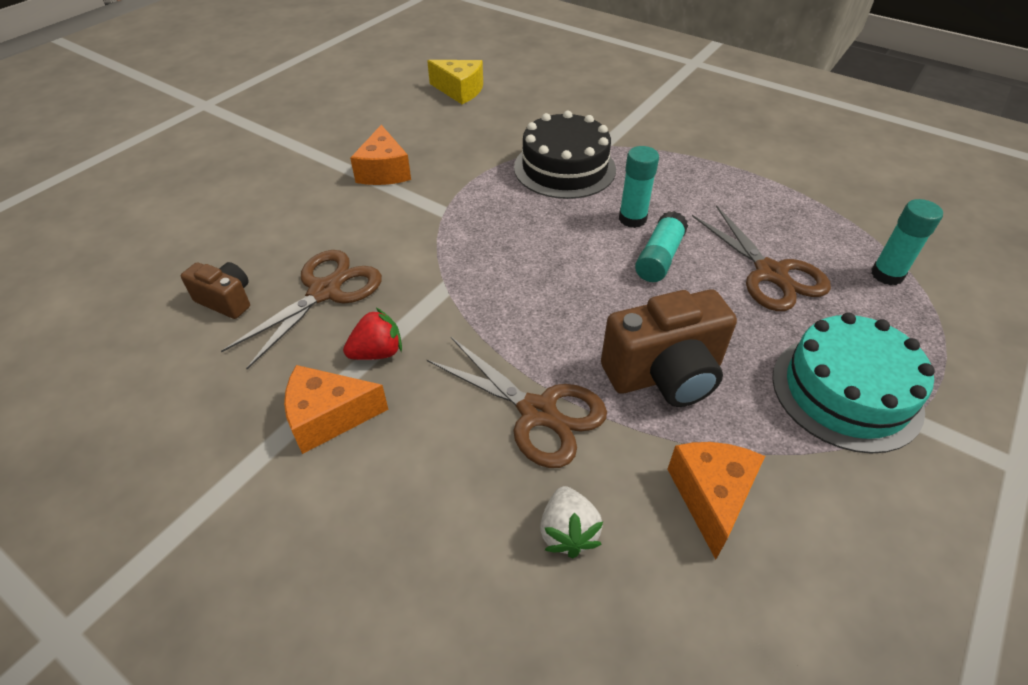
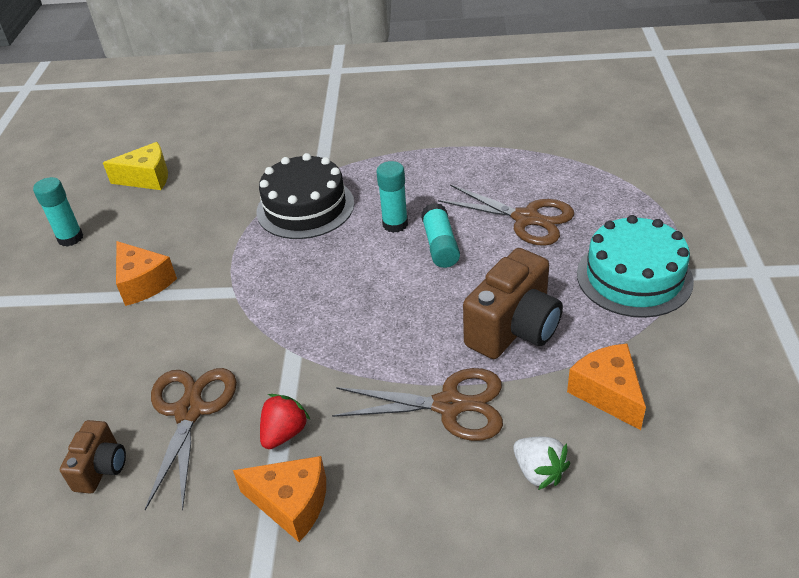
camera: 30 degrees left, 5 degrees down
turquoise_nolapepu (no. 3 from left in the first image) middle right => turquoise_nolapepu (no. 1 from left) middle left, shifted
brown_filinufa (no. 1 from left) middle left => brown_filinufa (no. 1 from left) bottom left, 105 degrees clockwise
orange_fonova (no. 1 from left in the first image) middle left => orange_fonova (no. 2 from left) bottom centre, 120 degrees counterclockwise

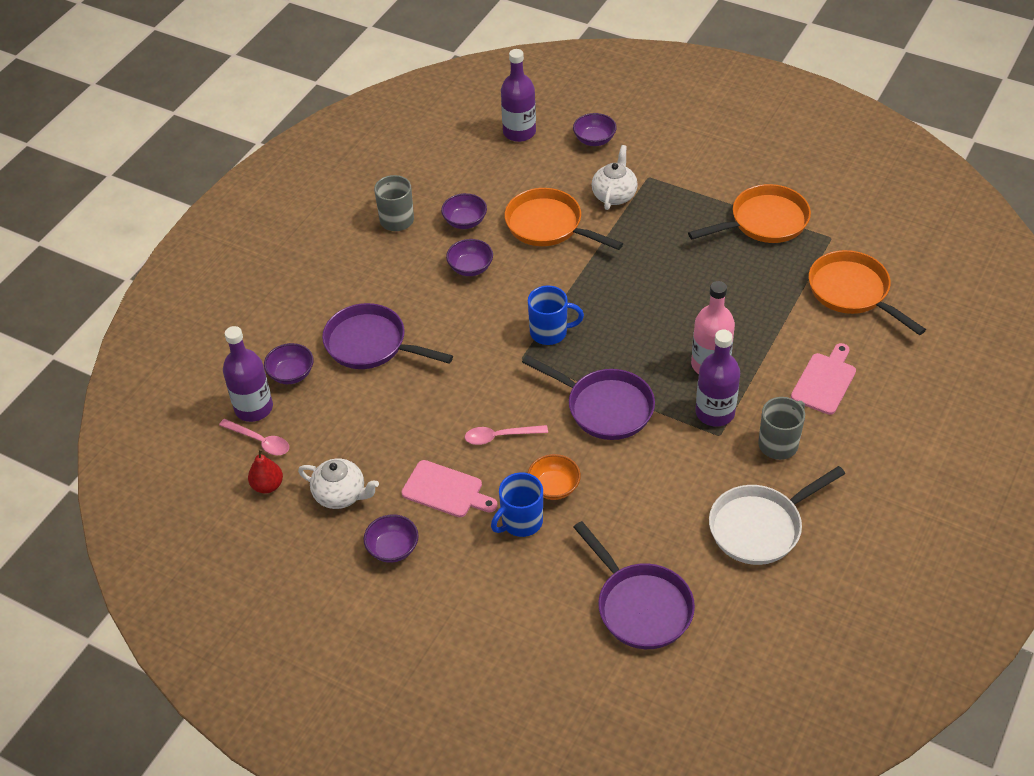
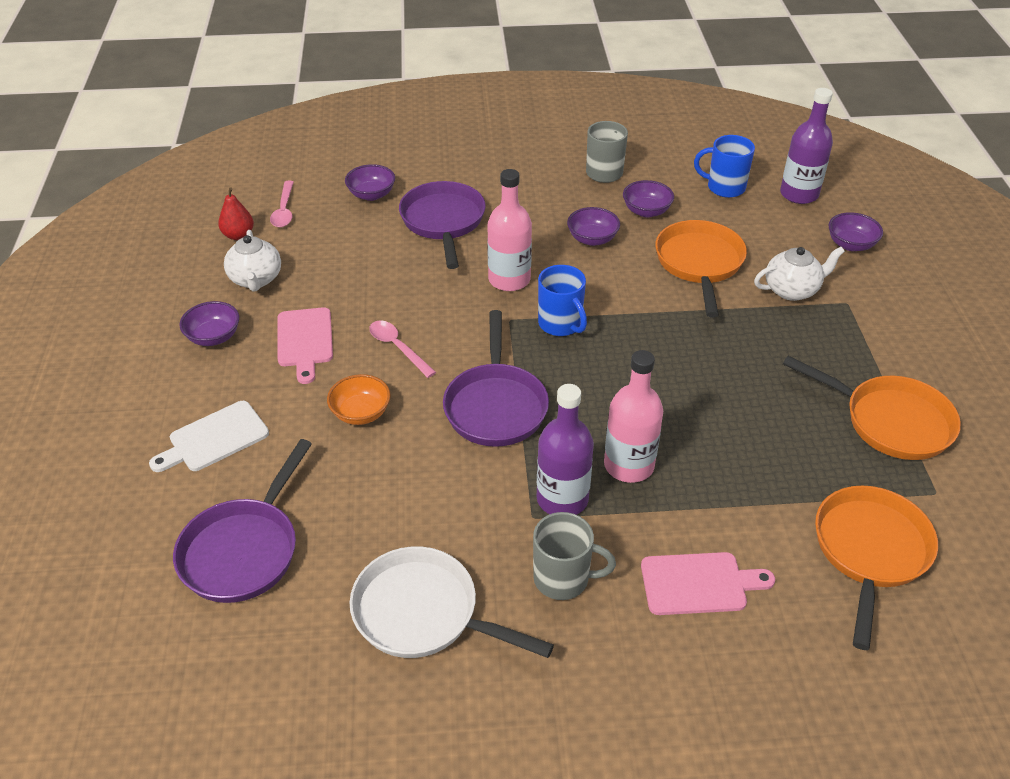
camera: 55 degrees right, 5 degrees down
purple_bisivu (no. 1 from left) middle left => nothing
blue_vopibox (no. 1 from left in the first image) centre => blue_vopibox (no. 2 from left) top right, shifted
nothing => pink_bisivu (no. 1 from left) top centre
nothing => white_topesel middle left

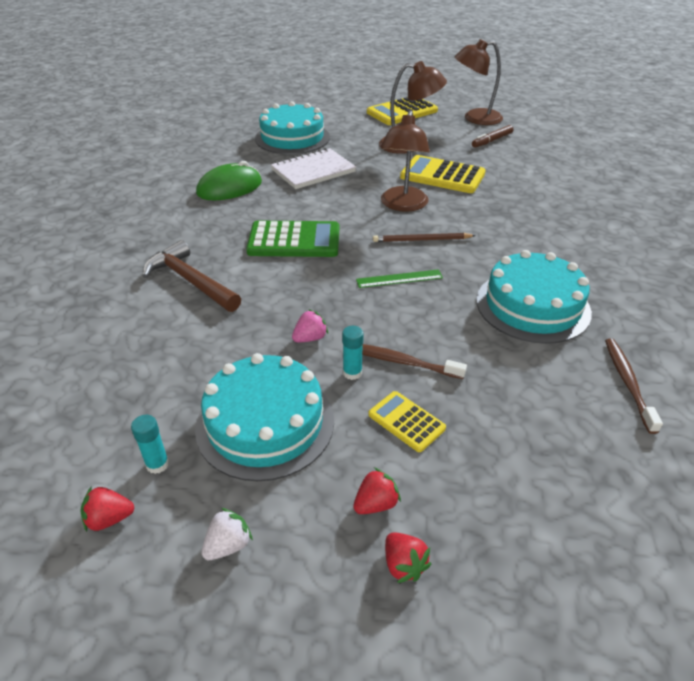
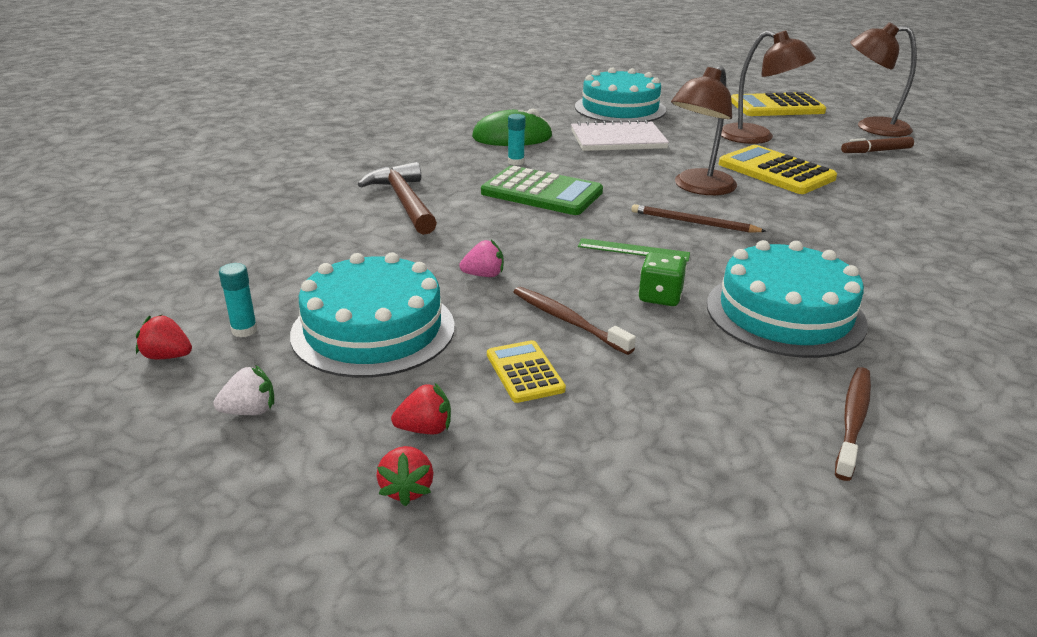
camera: 25 degrees right, 10 degrees down
turquoise_nolapepu (no. 2 from left) centre => turquoise_nolapepu (no. 2 from left) top centre, shifted
nothing => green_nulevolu centre

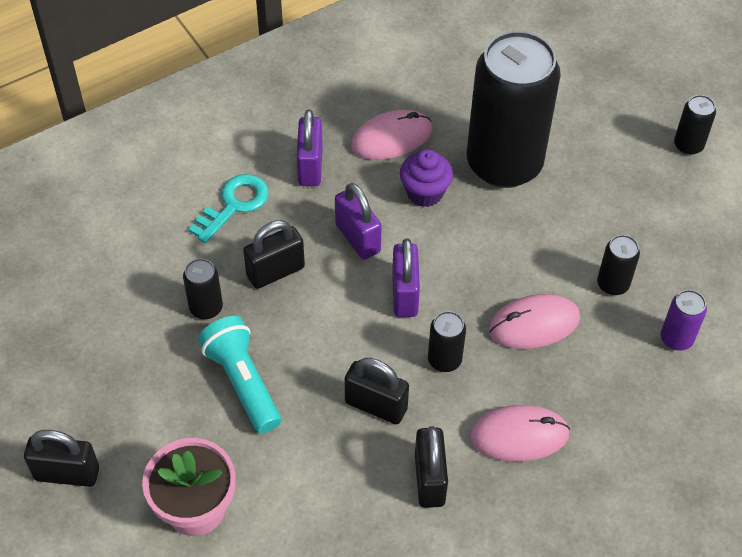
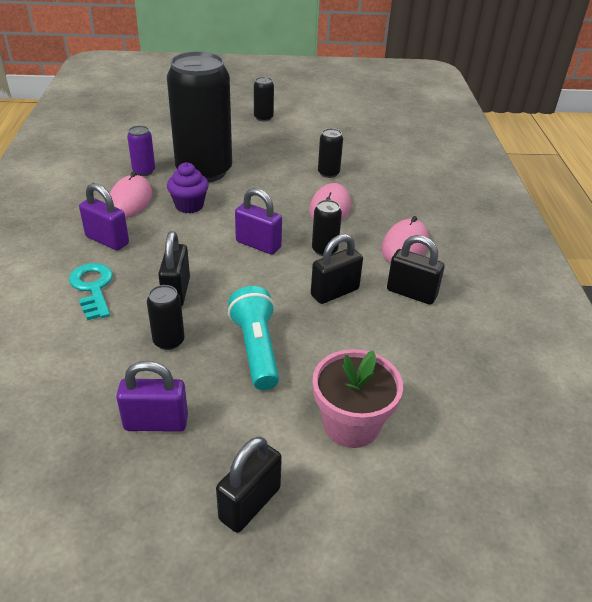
camera: 60 degrees left, 15 degrees down
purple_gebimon (no. 2 from left) centre => purple_gebimon (no. 2 from left) middle left, shifted
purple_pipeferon middle right => purple_pipeferon top left, shifted
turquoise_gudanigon bottom left => turquoise_gudanigon centre, 75 degrees clockwise

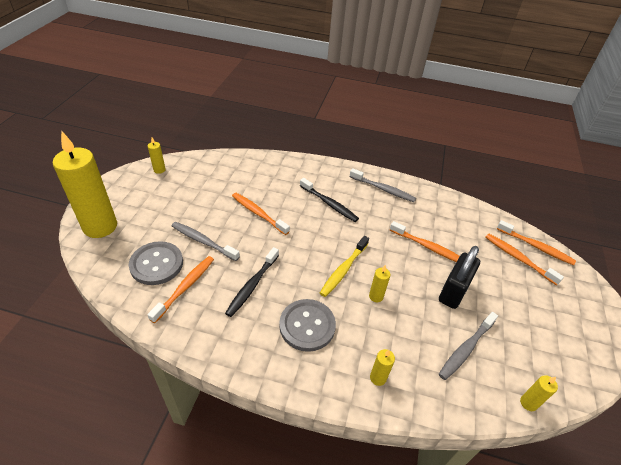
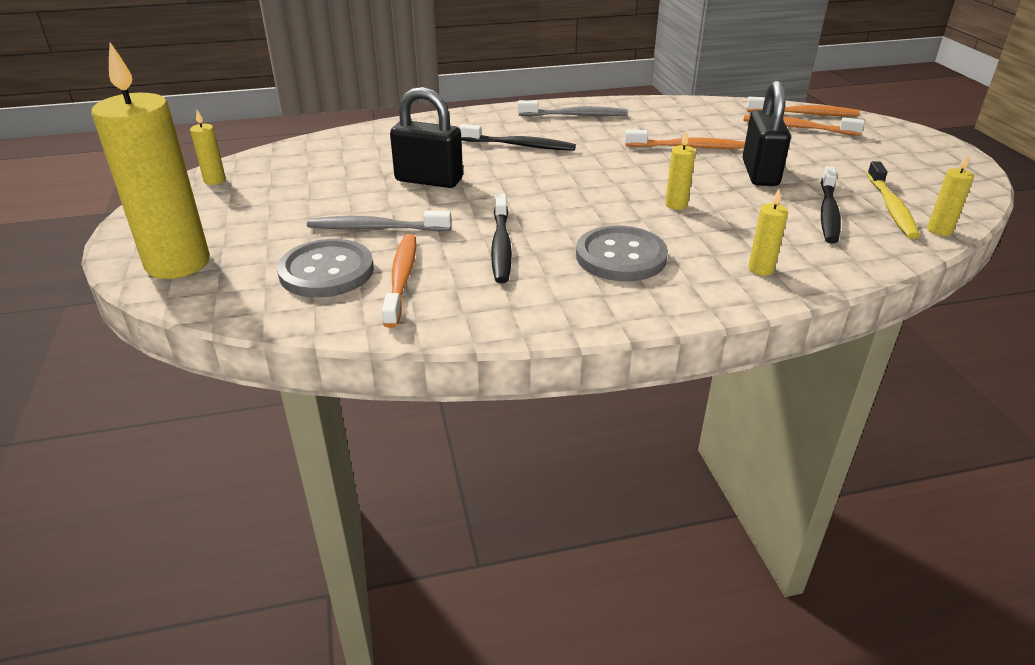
camera: 25 degrees left, 10 degrees down
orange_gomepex (no. 2 from left) centre => black_gebimon (no. 1 from left) top centre
yellow_gomepex centre => yellow_gomepex top right, shifted
grey_gomepex (no. 3 from left) bottom right => black_gomepex (no. 3 from left) top right

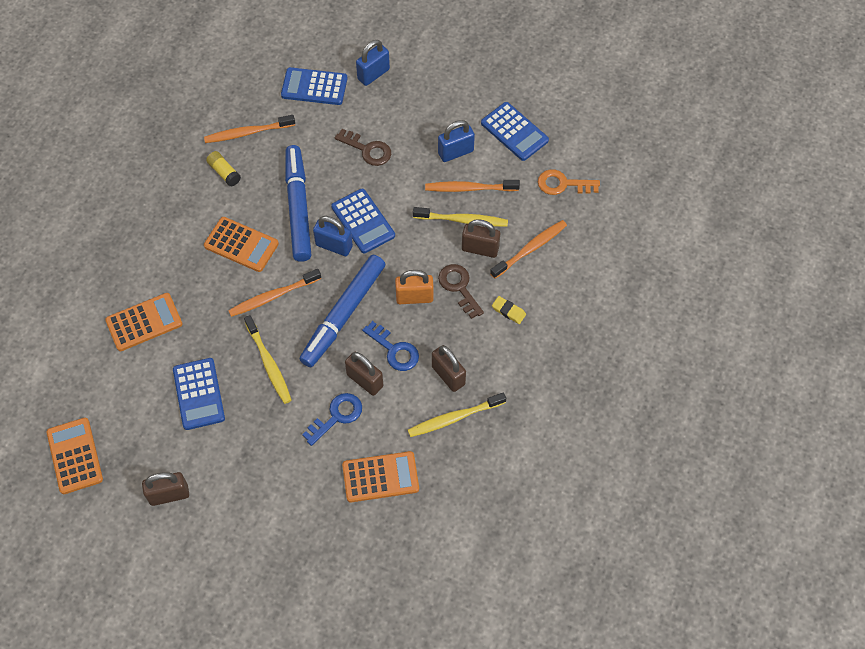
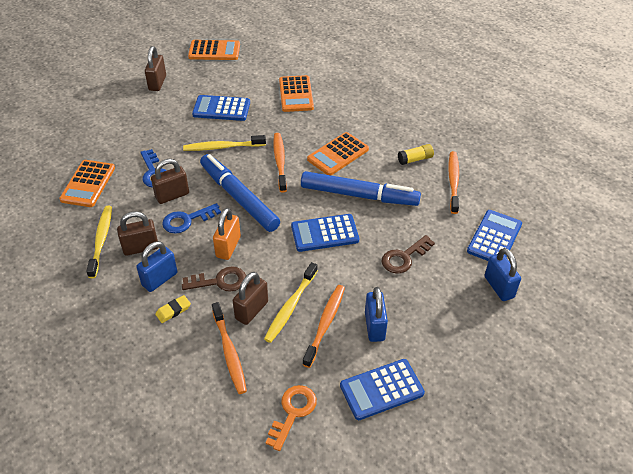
camera: 110 degrees right, 15 degrees down
blue_gebimon (no. 1 from left) centre => blue_gebimon (no. 1 from left) middle left, shifted

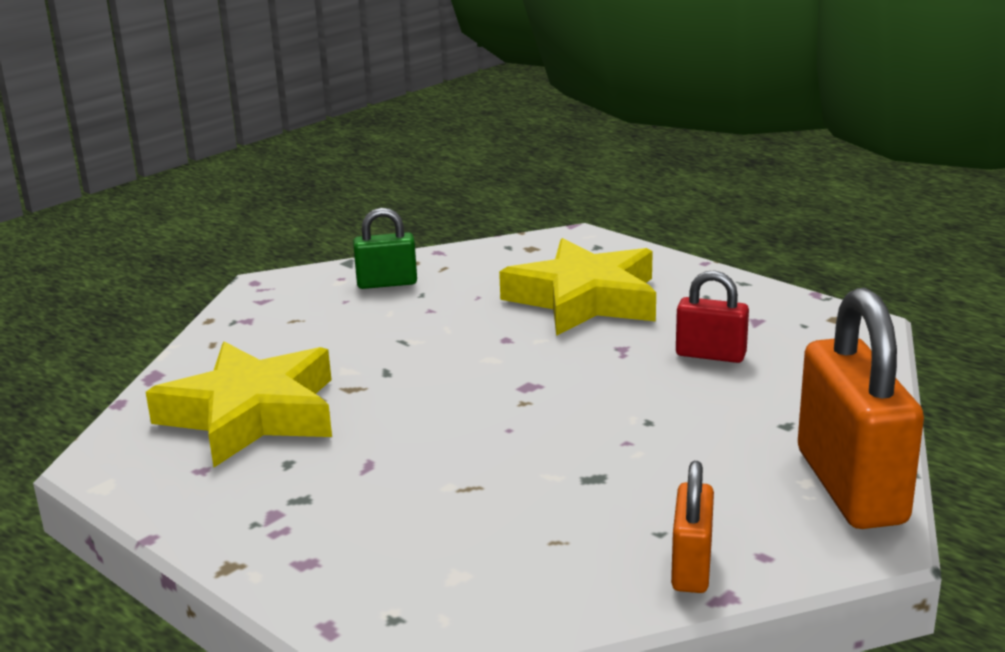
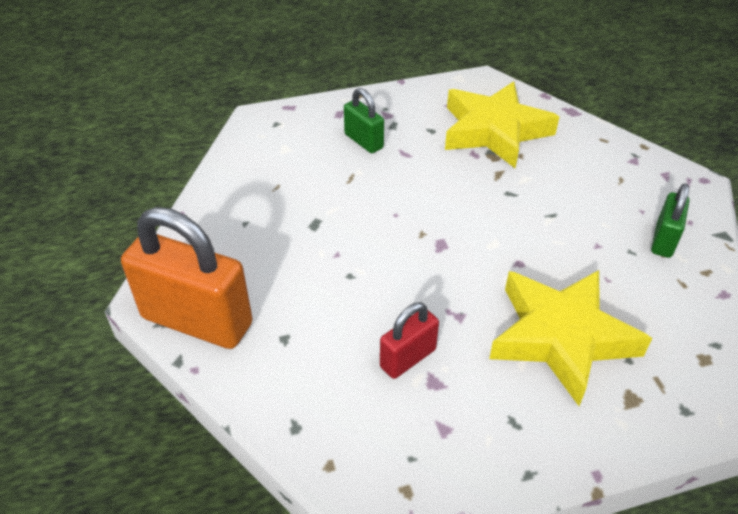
camera: 120 degrees right, 20 degrees up
orange_gebimon (no. 1 from left) bottom right => nothing
nothing => green_gebimon (no. 1 from left) top centre

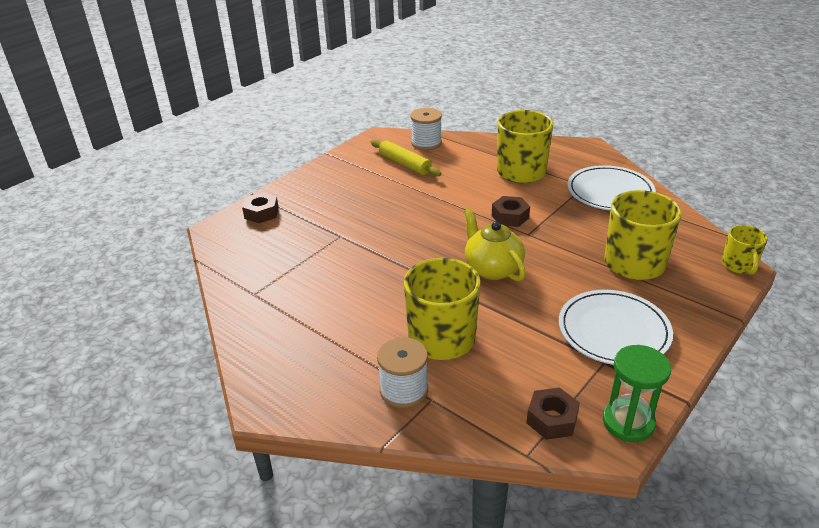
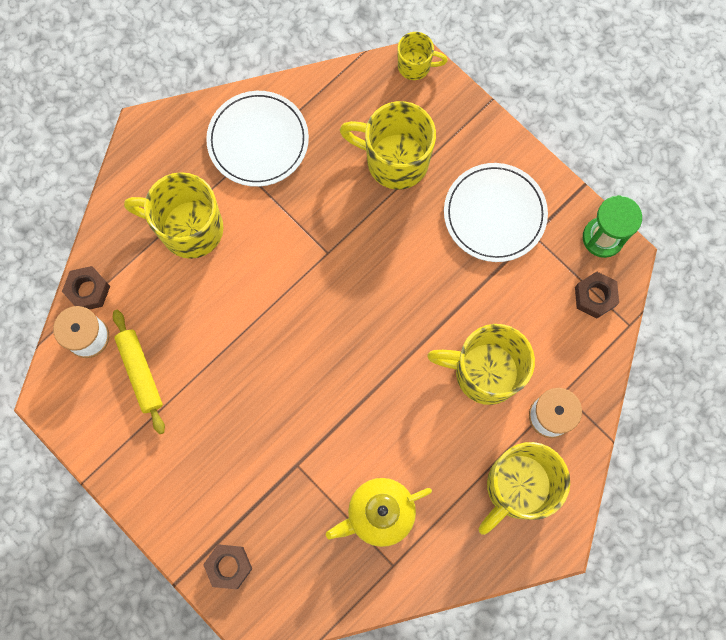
camera: 85 degrees left, 40 degrees up
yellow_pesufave top centre => yellow_pesufave middle left, 75 degrees counterclockwise
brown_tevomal (no. 2 from left in the first image) centre => brown_tevomal (no. 1 from left) middle left, shifted
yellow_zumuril centre => yellow_zumuril bottom centre, shifted
nothing => yellow_vopibox (no. 5 from left) bottom right

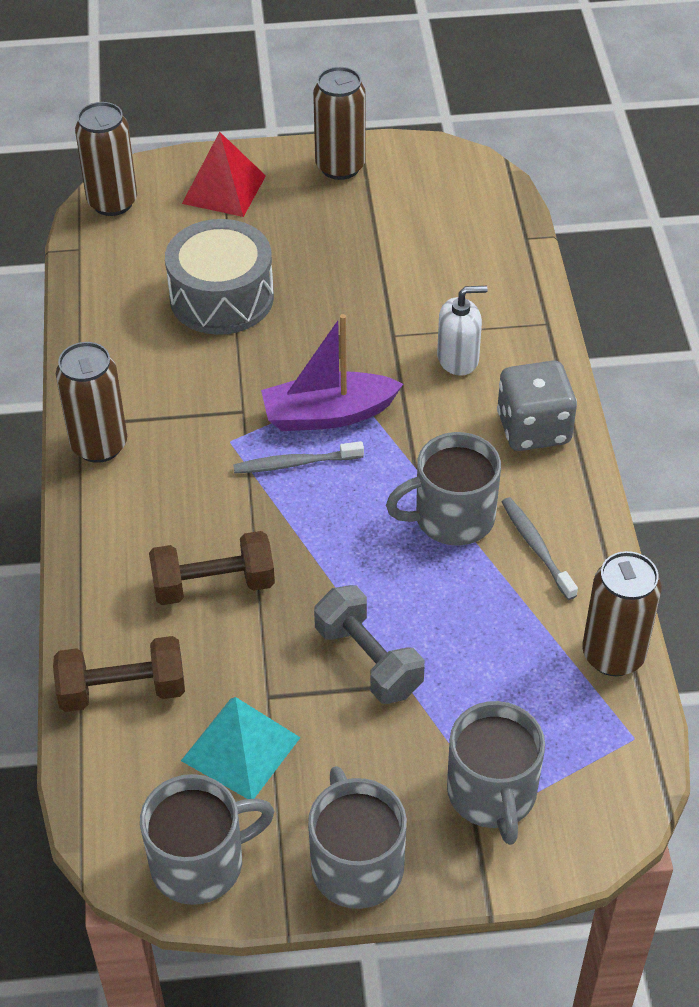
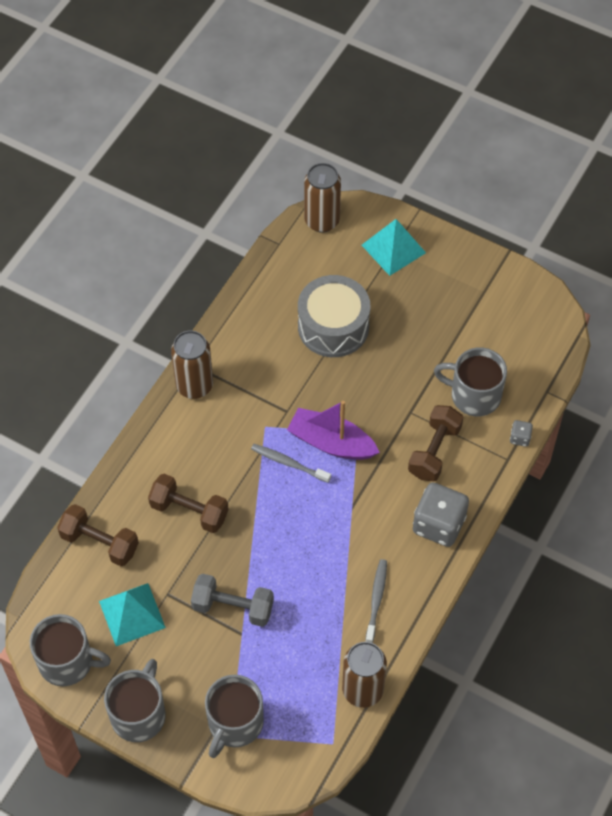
camera: 35 degrees right, 10 degrees up
brown_pipeferon (no. 3 from left) top centre => nothing
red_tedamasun top left => turquoise_tedamasun (no. 2 from left) top centre
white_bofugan top centre => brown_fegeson (no. 3 from left) middle right
grey_vopibox (no. 3 from left in the first image) centre => grey_vopibox (no. 4 from left) middle right, shifted
grey_fegeson centre => grey_fegeson bottom centre, 75 degrees counterclockwise
nothing => grey_nulevolu (no. 2 from left) middle right

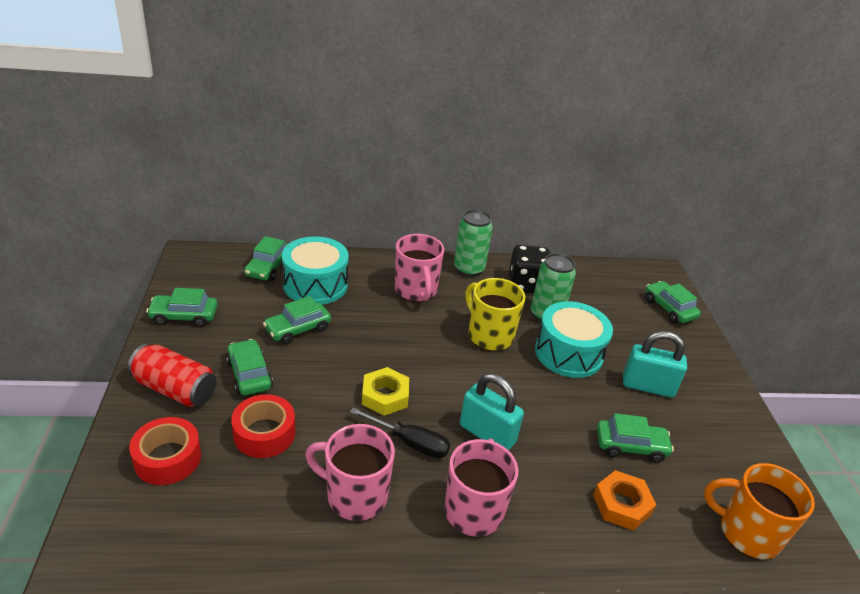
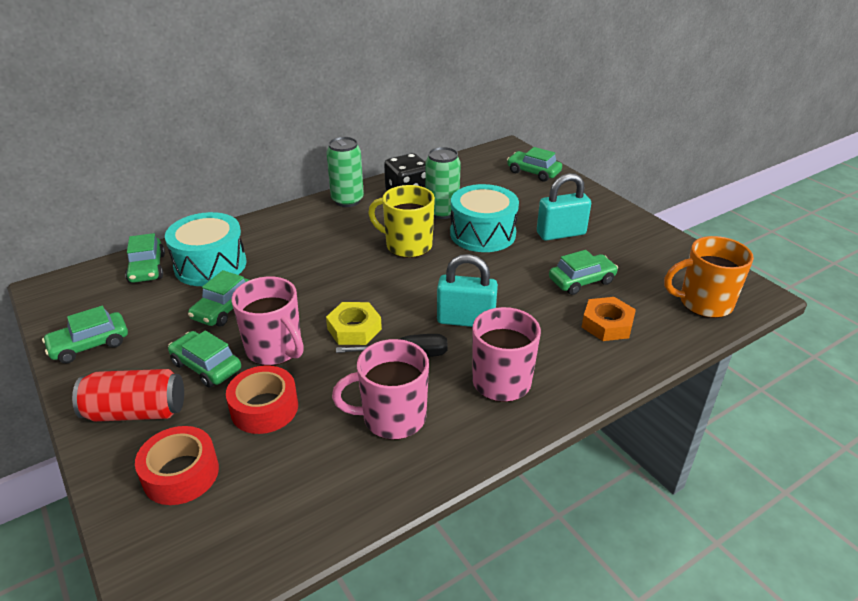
camera: 25 degrees left, 0 degrees up
pink_vopibox (no. 2 from left in the first image) centre => pink_vopibox (no. 1 from left) middle left, shifted

